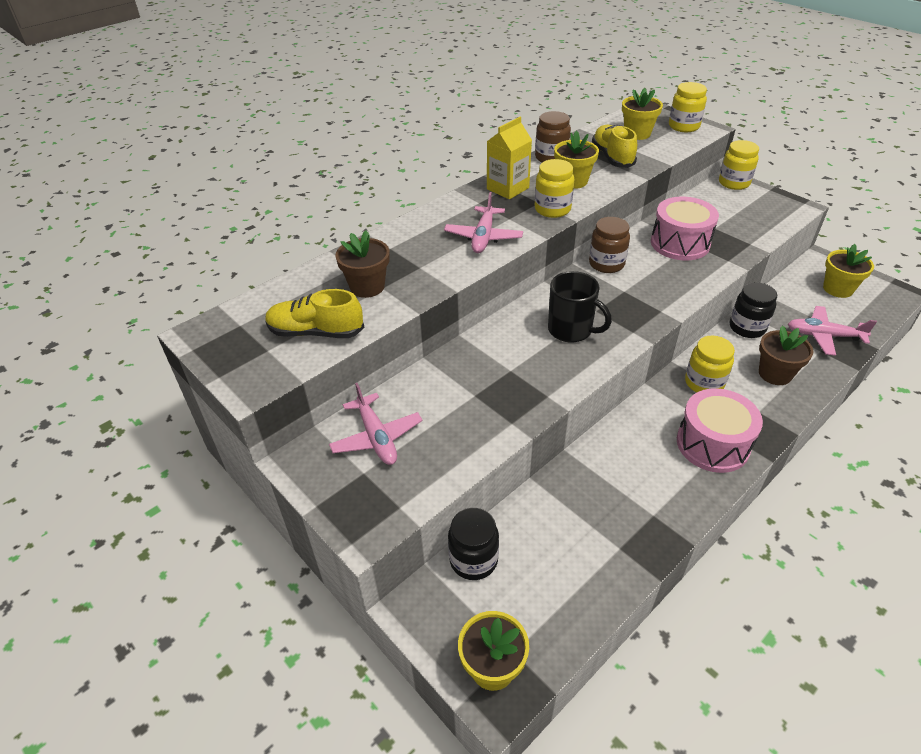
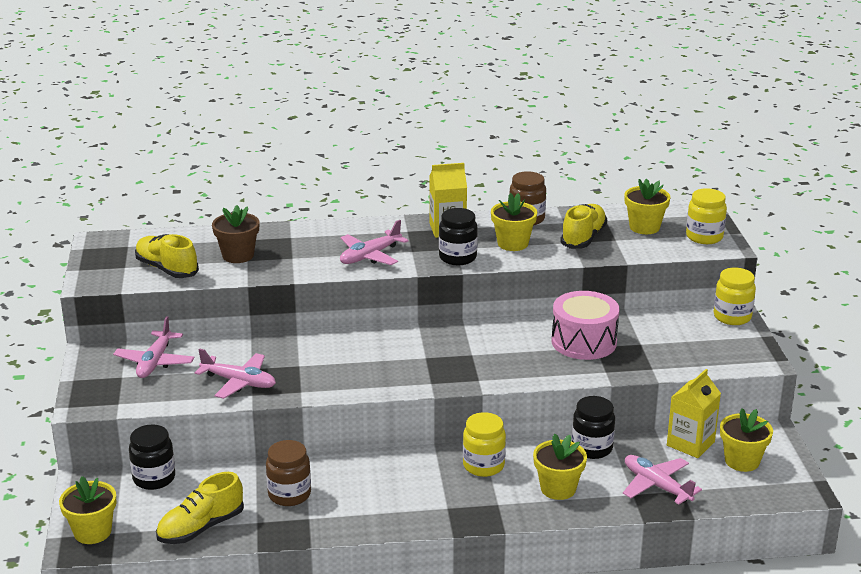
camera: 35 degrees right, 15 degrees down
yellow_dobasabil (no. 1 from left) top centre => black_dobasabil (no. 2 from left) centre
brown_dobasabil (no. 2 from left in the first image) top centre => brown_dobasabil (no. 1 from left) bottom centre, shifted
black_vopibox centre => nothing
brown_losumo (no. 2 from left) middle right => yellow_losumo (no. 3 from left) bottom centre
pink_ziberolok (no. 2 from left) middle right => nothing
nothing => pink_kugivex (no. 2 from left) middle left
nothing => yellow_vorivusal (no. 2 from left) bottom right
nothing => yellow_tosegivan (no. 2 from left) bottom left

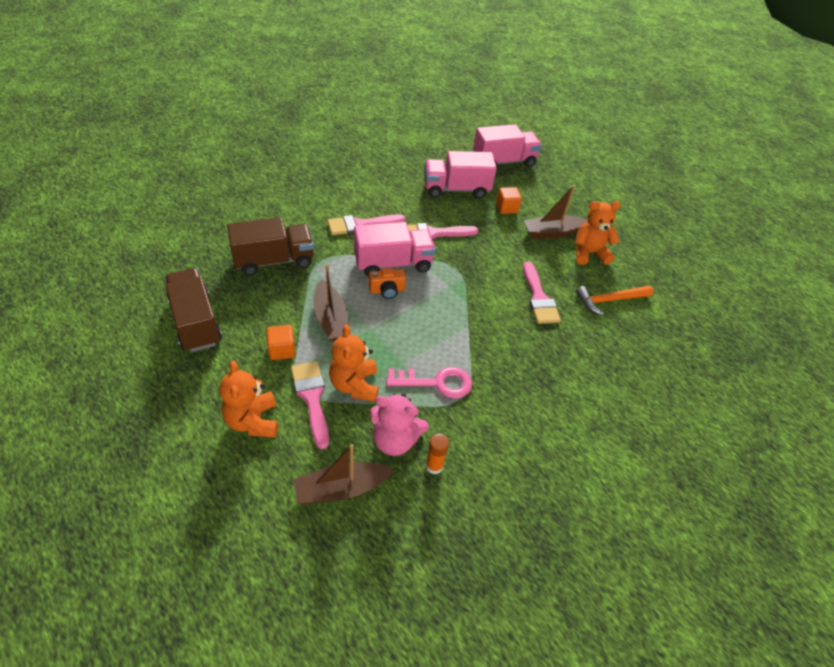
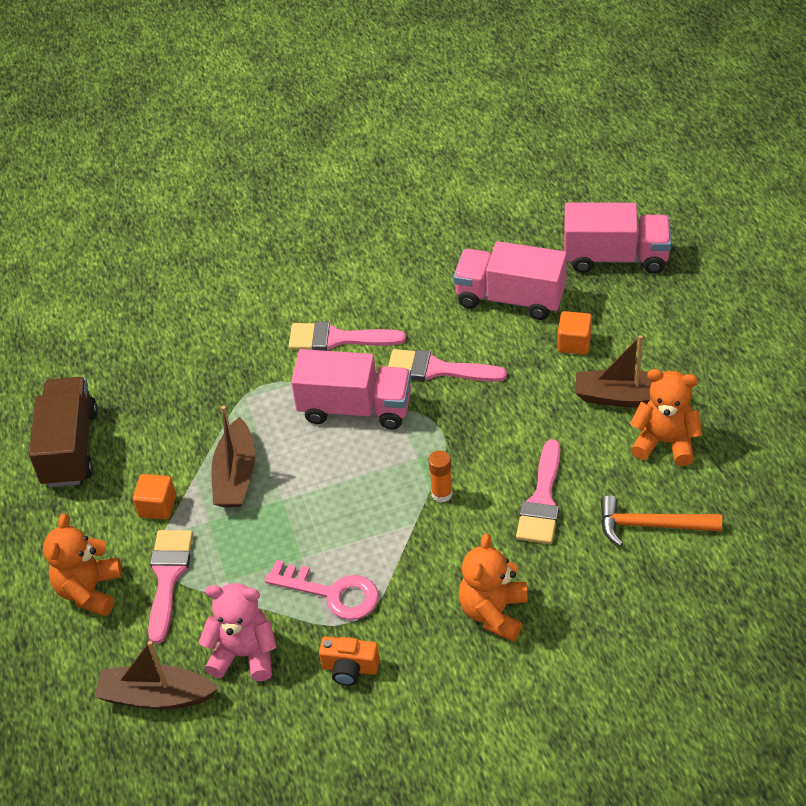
camera: 30 degrees right, 0 degrees up
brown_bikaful (no. 2 from left) middle left => nothing
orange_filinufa centre => orange_filinufa bottom centre, shifted
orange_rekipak (no. 2 from left) centre => orange_rekipak (no. 2 from left) bottom centre, shifted
pink_rekipak centre => pink_rekipak bottom left, 150 degrees clockwise
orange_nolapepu bottom centre => orange_nolapepu centre, shifted

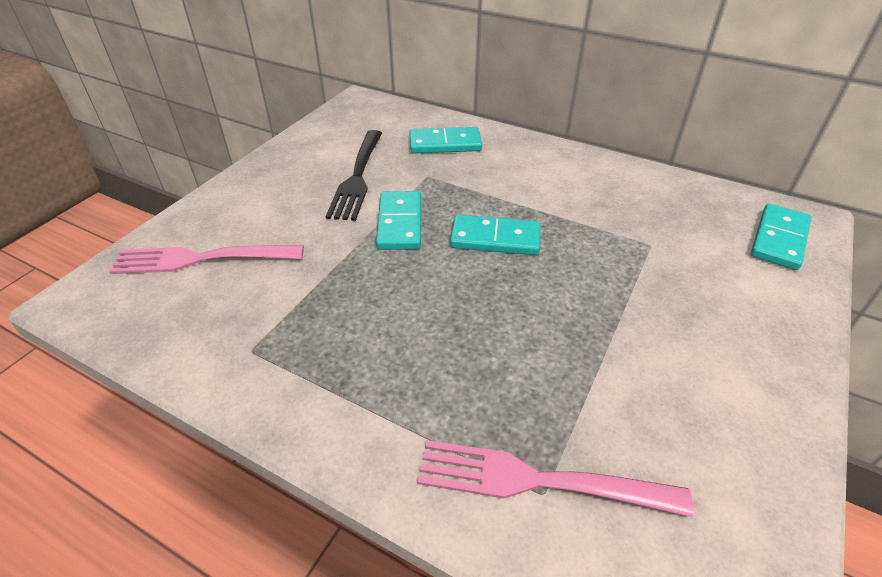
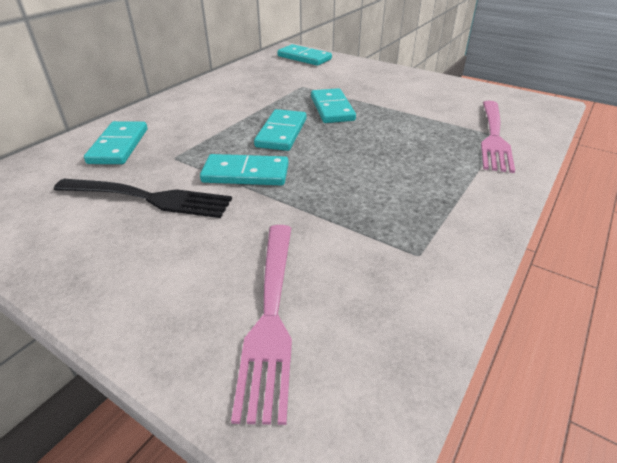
camera: 85 degrees left, 5 degrees down
nothing => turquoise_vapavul (no. 5 from left) top centre

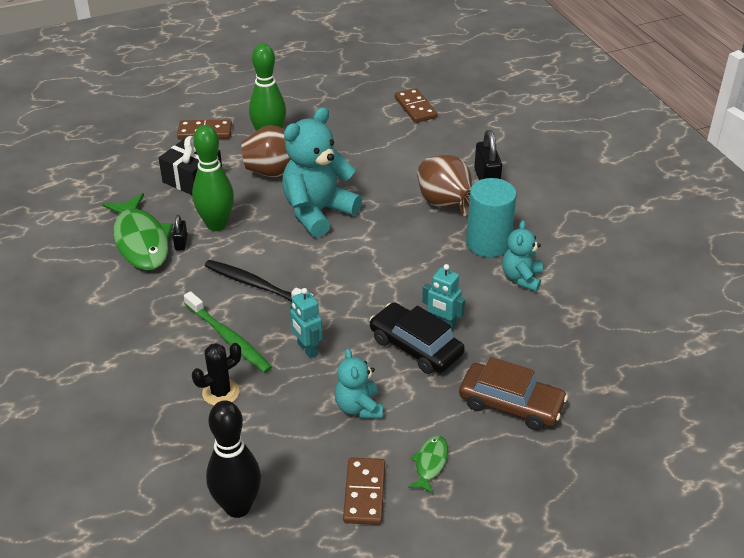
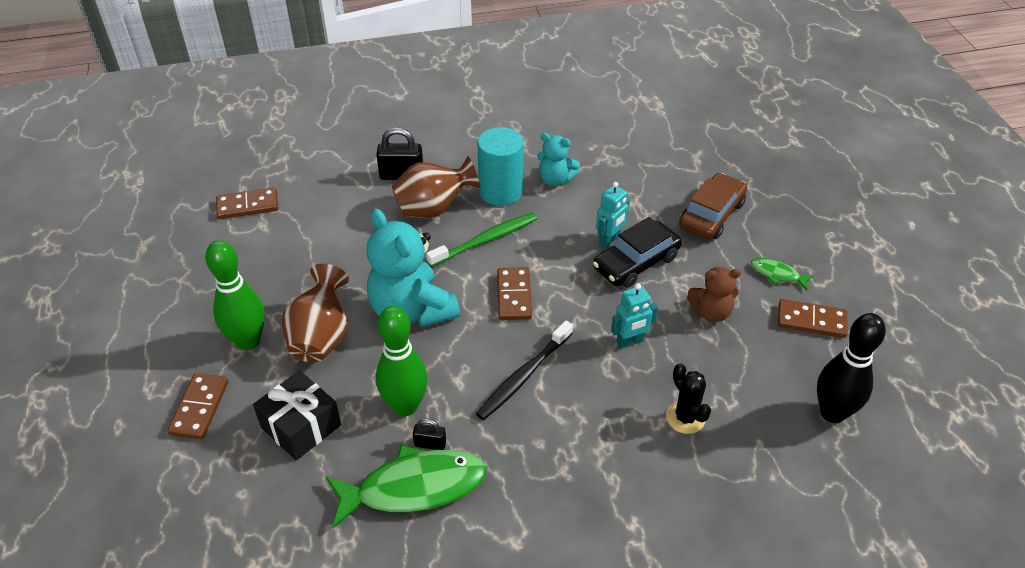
camera: 80 degrees left, 5 degrees up
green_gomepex middle left => green_gomepex centre, shifted
turquoise_rekipak (no. 2 from left) bottom centre => brown_rekipak middle right
nothing => brown_vapavul (no. 3 from left) centre

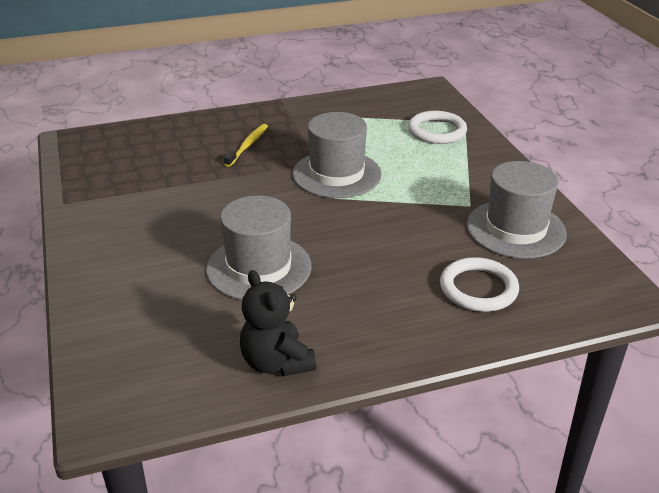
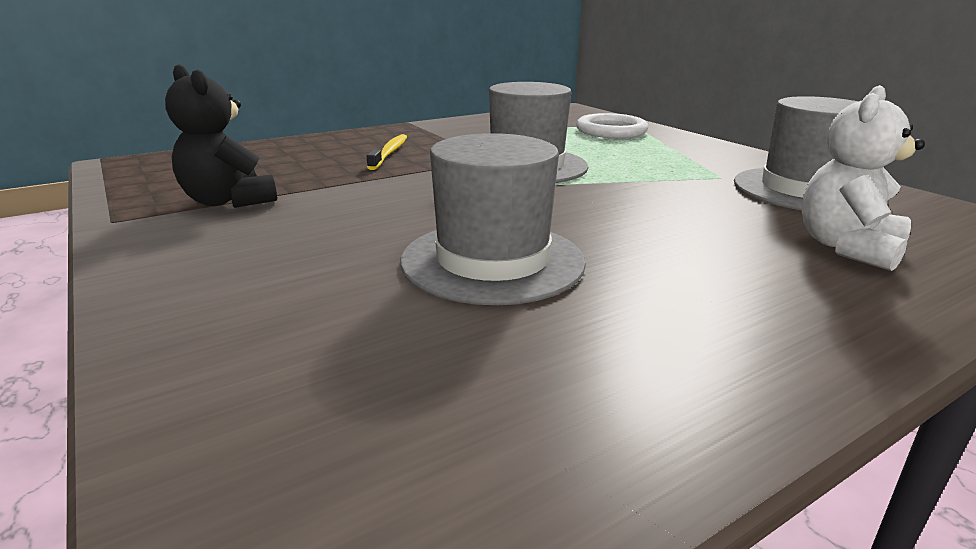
camera: 15 degrees left, 10 degrees down
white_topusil (no. 2 from left) middle right => white_rekipak top right
black_rekipak centre => black_rekipak top left, shifted

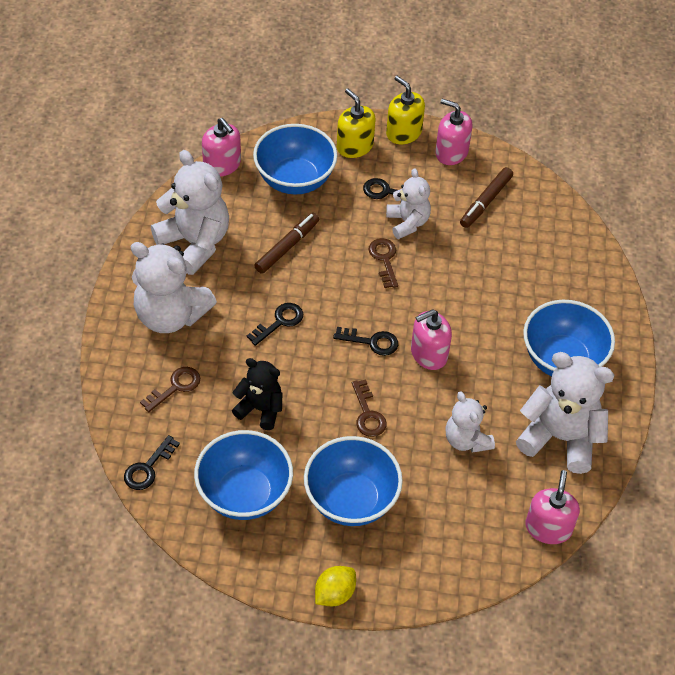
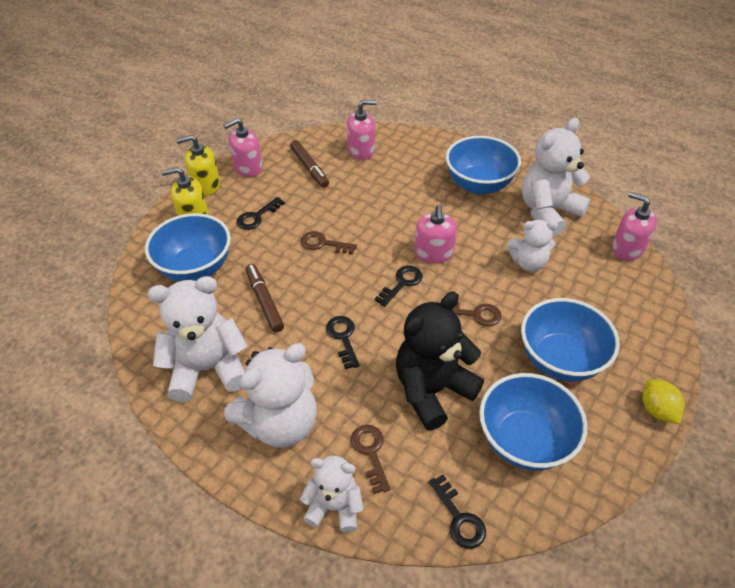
camera: 60 degrees left, 5 degrees down
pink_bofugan (no. 1 from left in the first image) top left => pink_bofugan (no. 2 from left) top centre, shifted
white_rekipak (no. 3 from left) top centre => white_rekipak (no. 3 from left) bottom centre, shifted
black_rekipak centre, x1.67

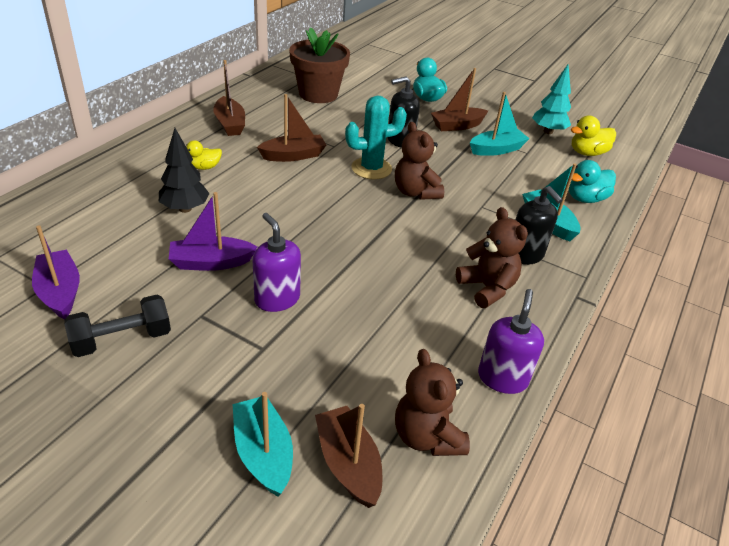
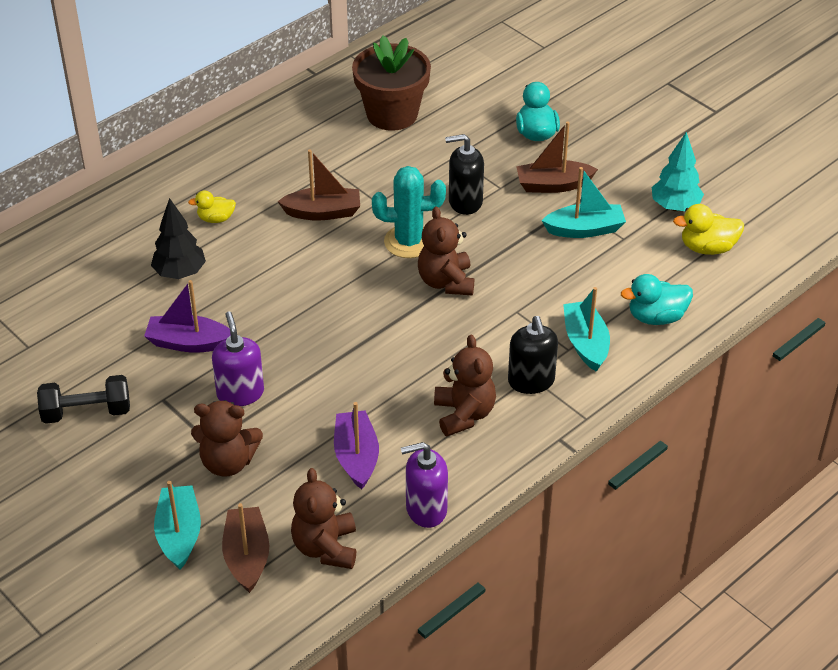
camera: 20 degrees right, 5 degrees up
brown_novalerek (no. 1 from left) top left => nothing
purple_novalerek (no. 1 from left in the first image) middle left => purple_novalerek (no. 2 from left) centre, shifted
purple_bofugan (no. 2 from left) middle right => purple_bofugan (no. 2 from left) bottom centre, 135 degrees counterclockwise
nothing => brown_rekipak (no. 1 from left) middle left

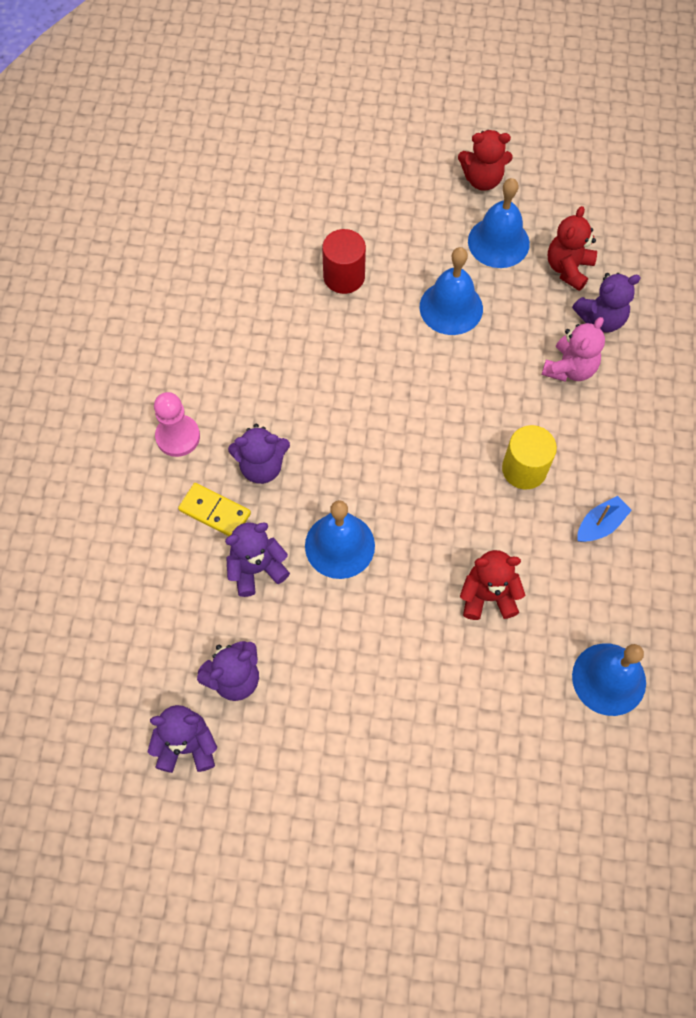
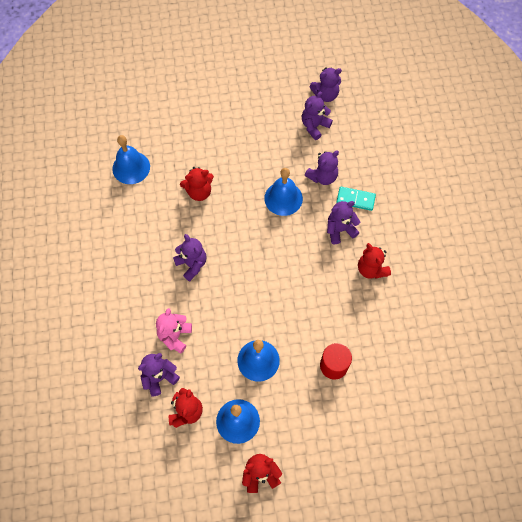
camera: 165 degrees right, 0 degrees up
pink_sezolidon middle left => nothing
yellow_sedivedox middle right => purple_rekipak (no. 2 from left) centre
yellow_vapavul middle left => turquoise_vapavul middle right
blue_novalerek middle right => nothing
nothing => red_rekipak (no. 4 from left) middle right

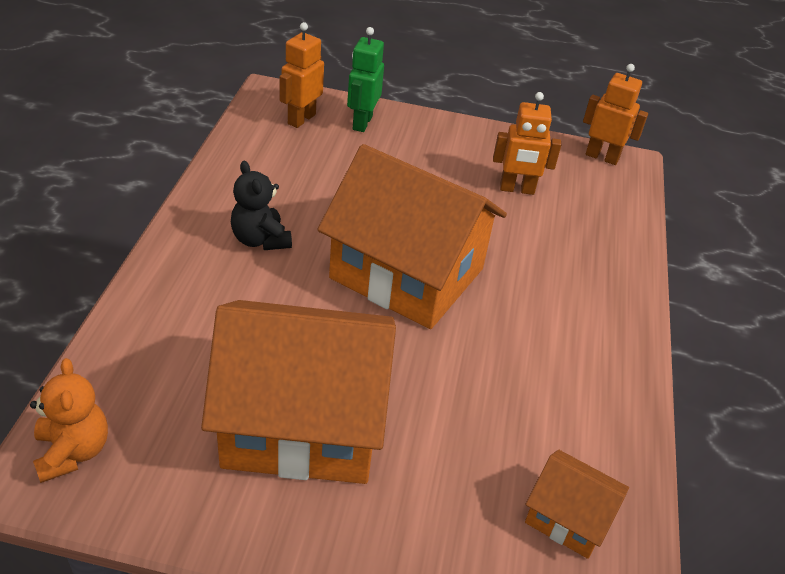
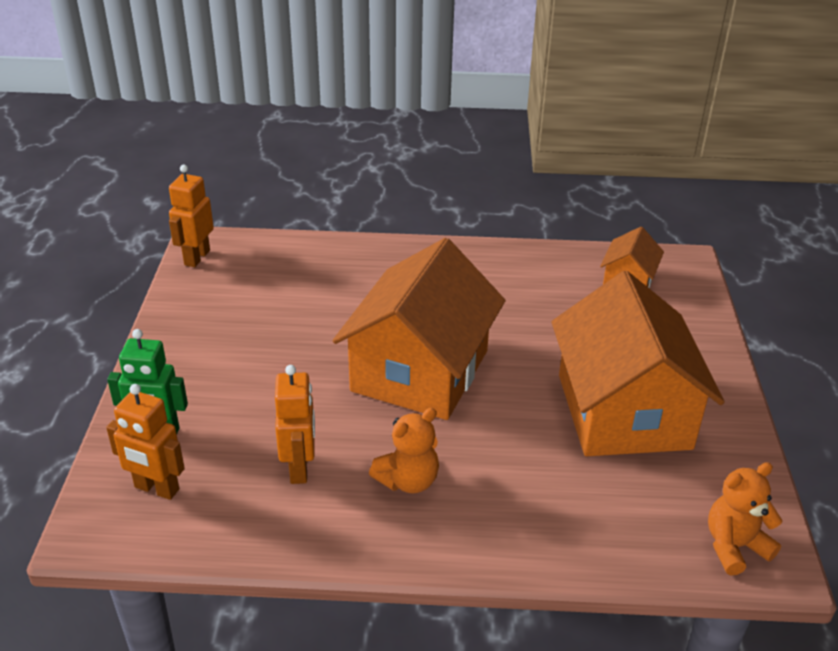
camera: 95 degrees left, 5 degrees down
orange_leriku (no. 2 from left in the first image) top right => orange_leriku (no. 3 from left) centre, shifted
black_rekipak middle left => orange_rekipak (no. 1 from left) bottom centre

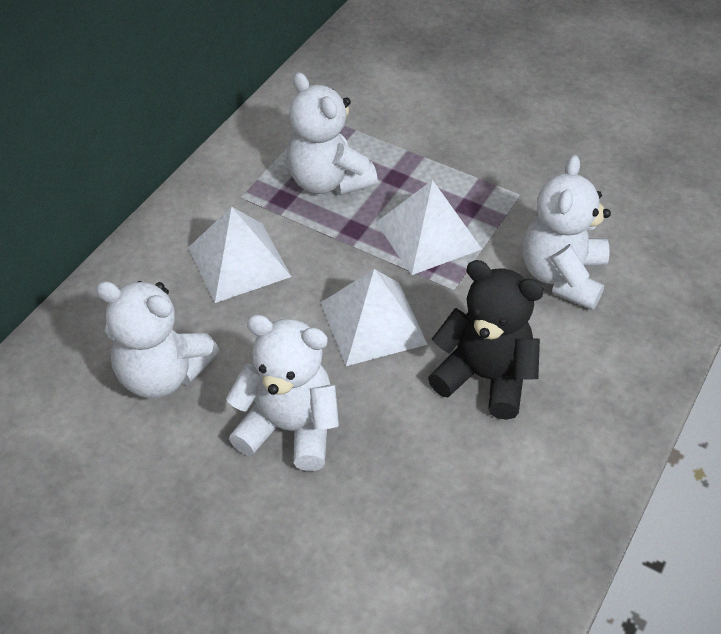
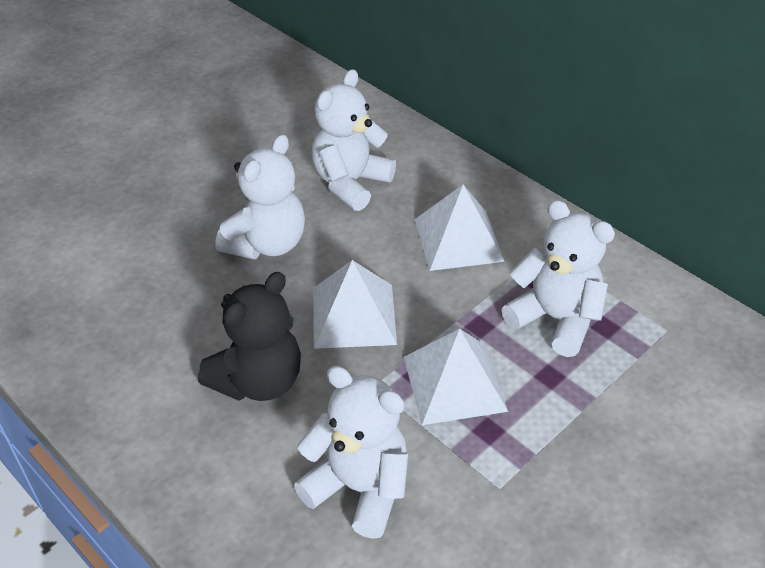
camera: 105 degrees right, 5 degrees down
white_rekipak (no. 3 from left in the first image) top centre => white_rekipak (no. 4 from left) middle right, 60 degrees clockwise

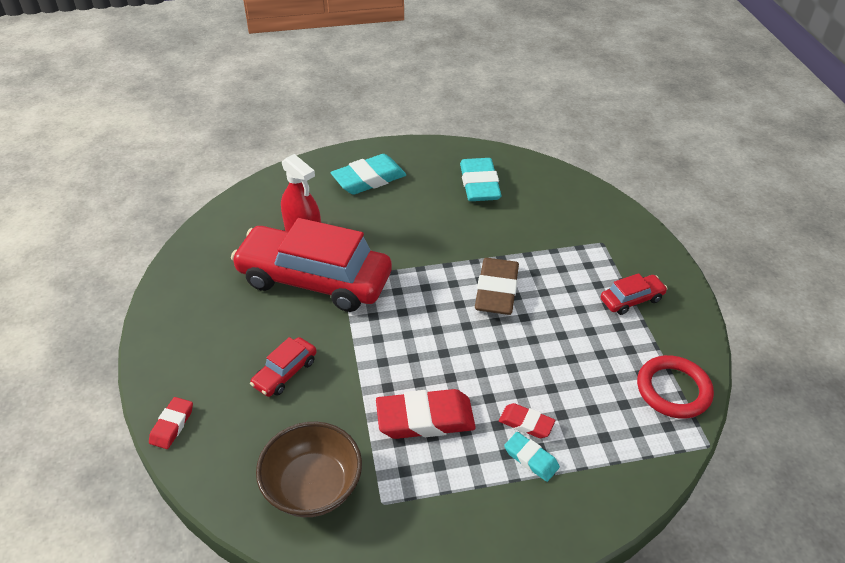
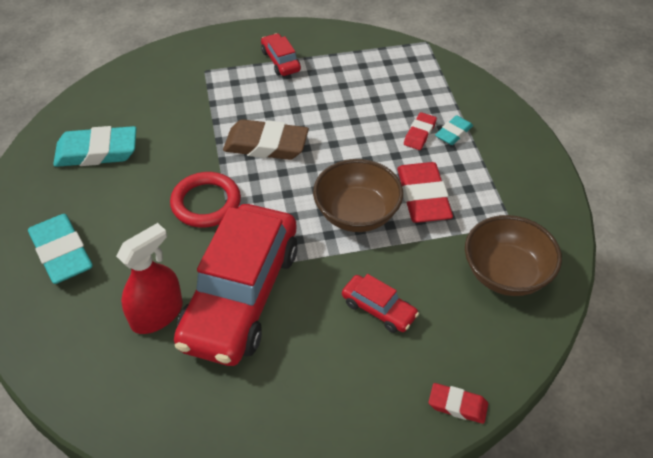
camera: 90 degrees left, 5 degrees up
red_topusil bottom right => red_topusil middle left, shifted
nothing => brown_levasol (no. 1 from left) centre

